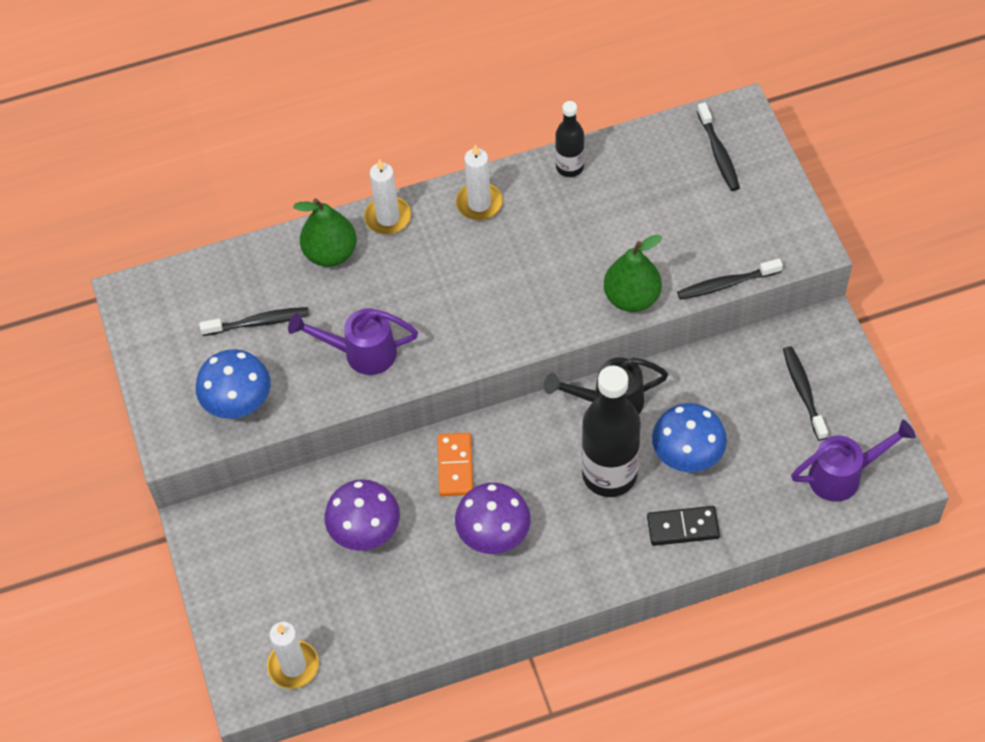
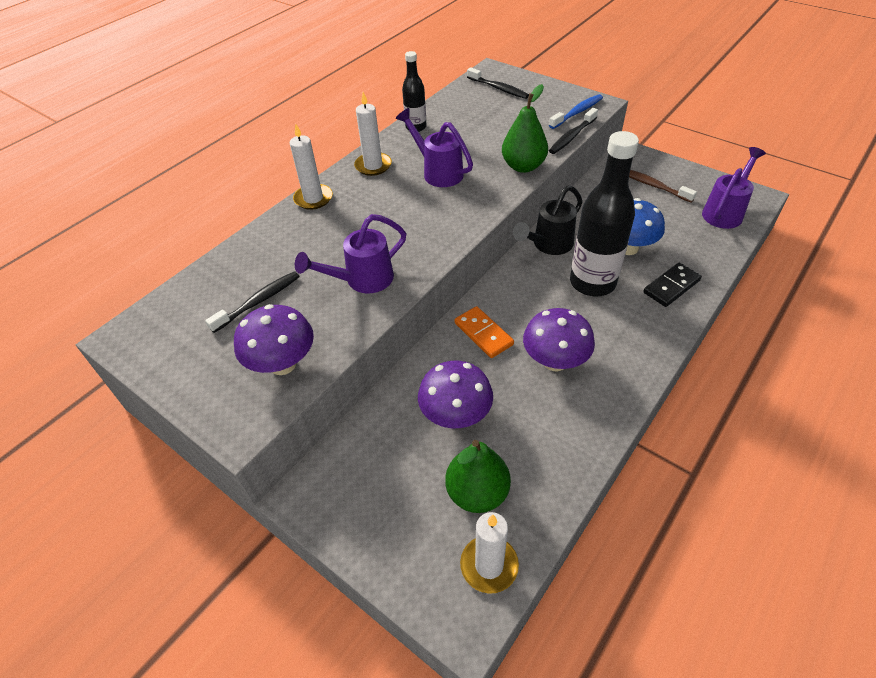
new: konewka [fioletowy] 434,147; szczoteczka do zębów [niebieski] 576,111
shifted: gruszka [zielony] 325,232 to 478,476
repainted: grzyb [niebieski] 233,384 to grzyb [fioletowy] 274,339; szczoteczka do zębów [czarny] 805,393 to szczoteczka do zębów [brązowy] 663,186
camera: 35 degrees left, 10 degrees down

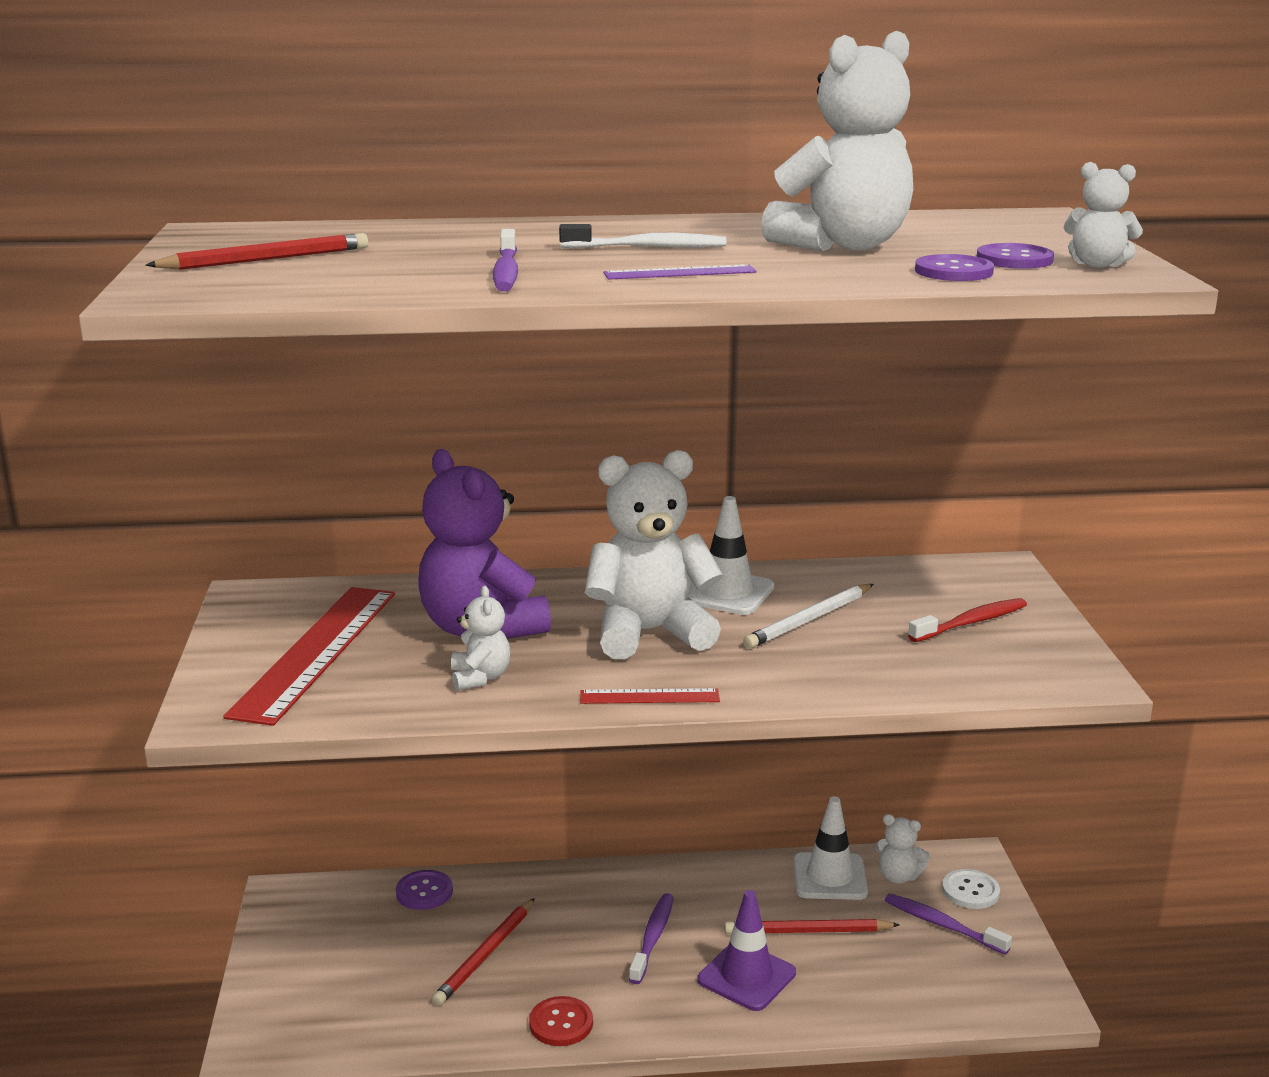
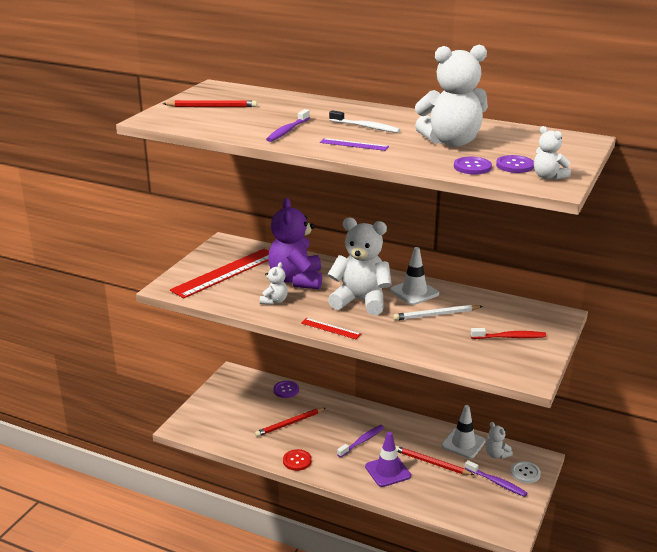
rotated: szczoteczka do zębów [fioletowy] 948,924 = 496,478 150 degrees clockwise
camera: 30 degrees right, 5 degrees up

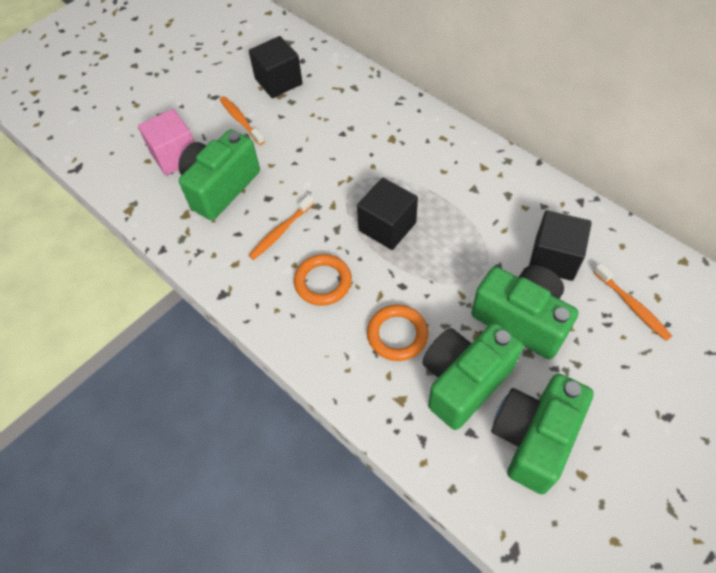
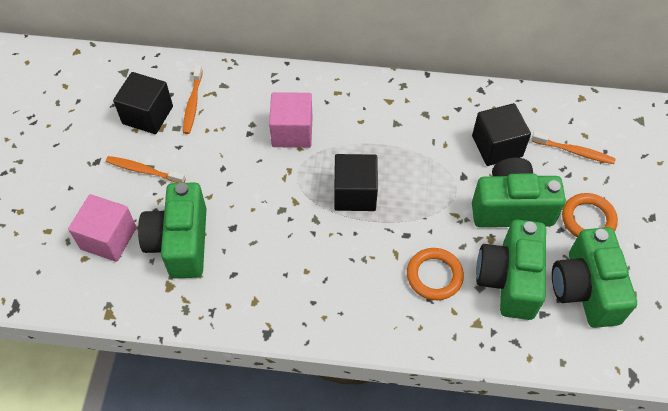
new: sześcian [różowy] 290,120
shifted: szczoteczka do zębów [pomarańczowy] 281,227 to 193,99; pierścień [pomarańczowy] 323,280 to 590,215
camera: 40 degrees left, 0 degrees up

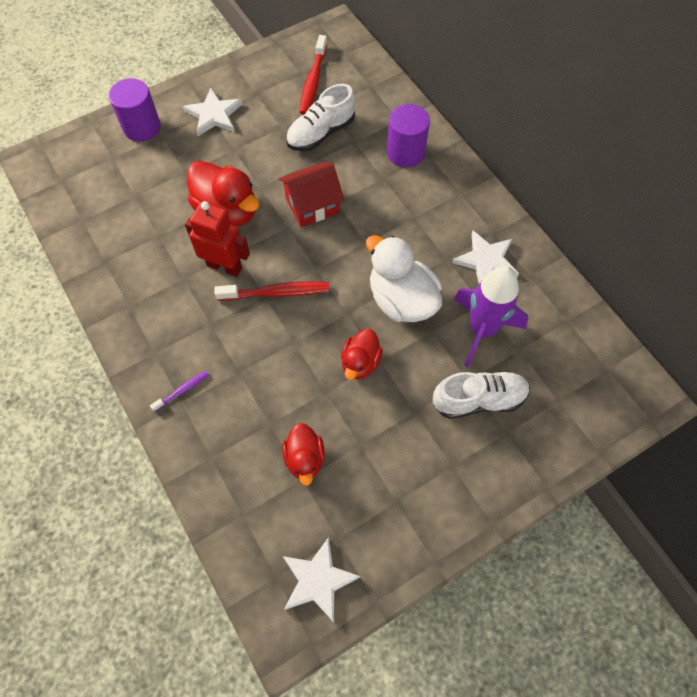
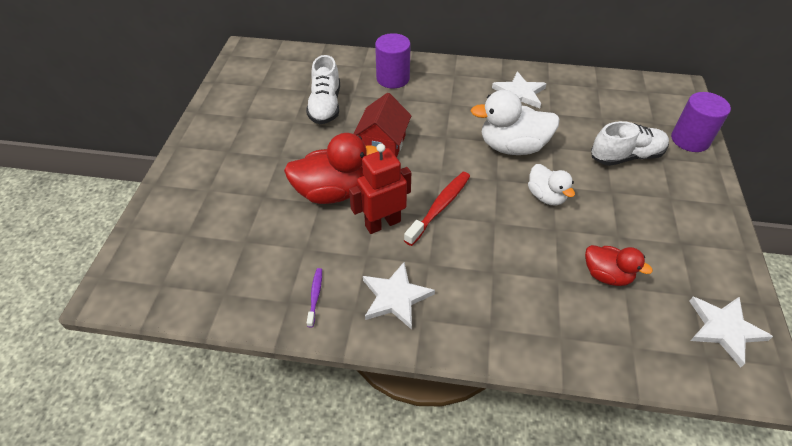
gone: szczoteczka do zębów [czerwony] 313,75; rakieta [fioletowy] 490,316
shifted: walec [fioletowy] 135,110 to 701,122; szczoteczka do zębów [fioletowy] 179,391 to 314,298; gwiazda [biały] 213,112 to 399,295
repainted: kaczka [czerwony] 362,354 to kaczka [biały] 551,184
rotated: but [biały] 481,395 = 630,143 45 degrees clockwise
camera: 50 degrees left, 15 degrees down

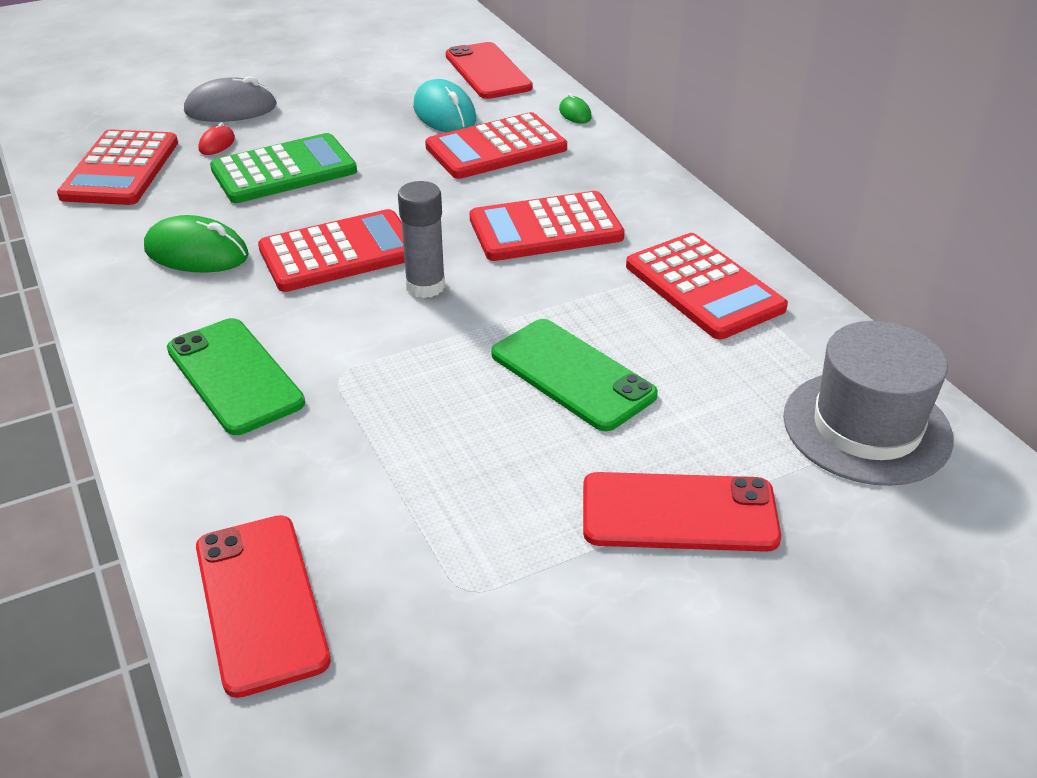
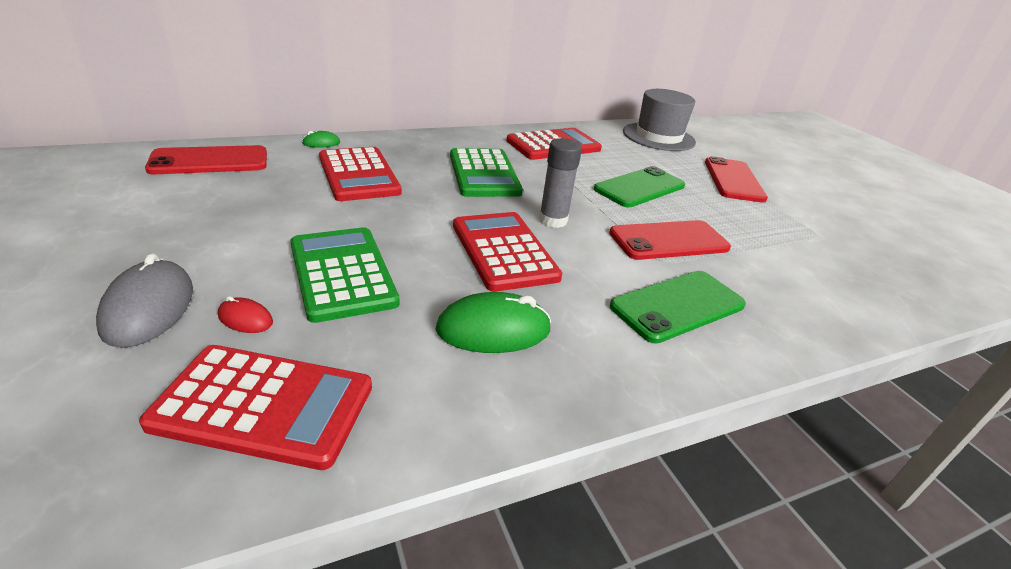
gone: myszka [turkusowy] 444,105
shifted: telefon [czerwony] 263,606 to 670,240
repainted: kalkulator [czerwony] 547,226 to kalkulator [zielony] 486,172
rotated: myszka [zielony] 196,244 = 493,322 60 degrees clockwise
camera: 90 degrees left, 5 degrees down

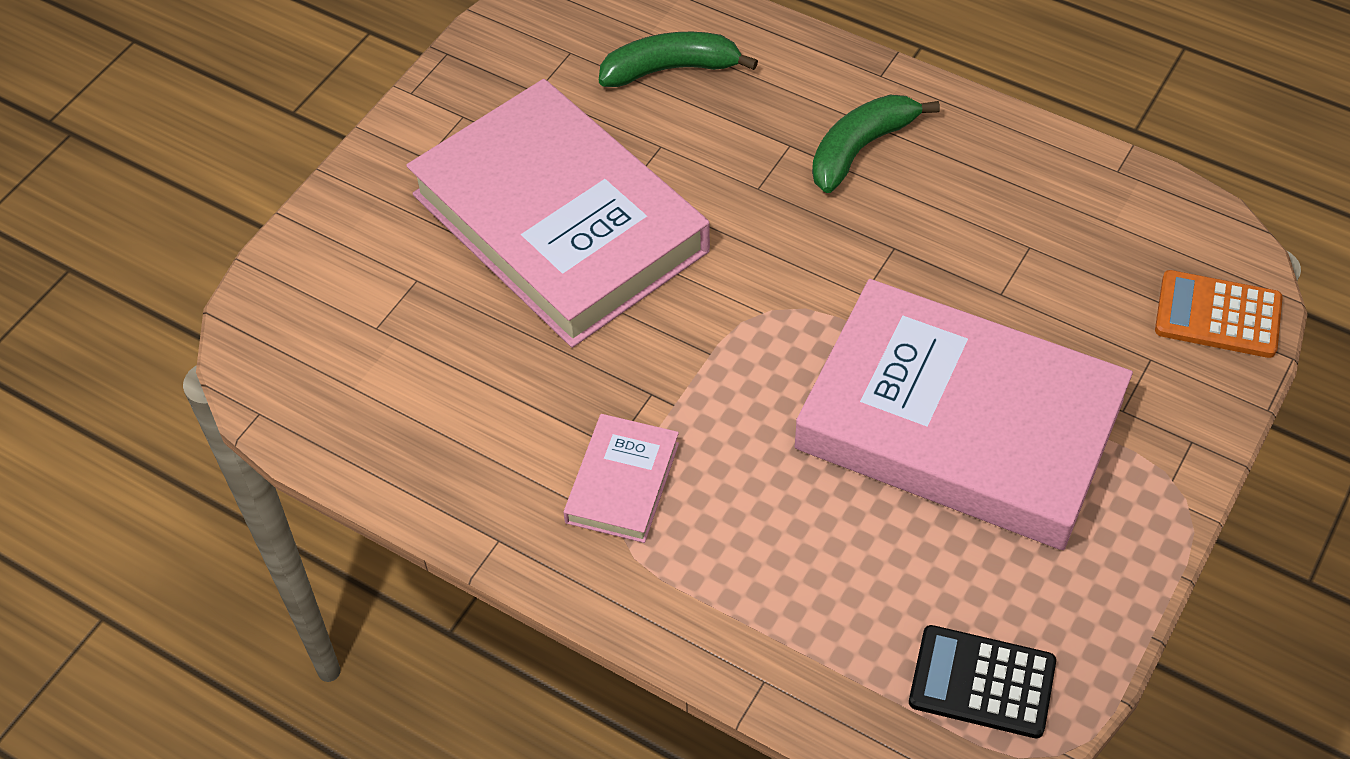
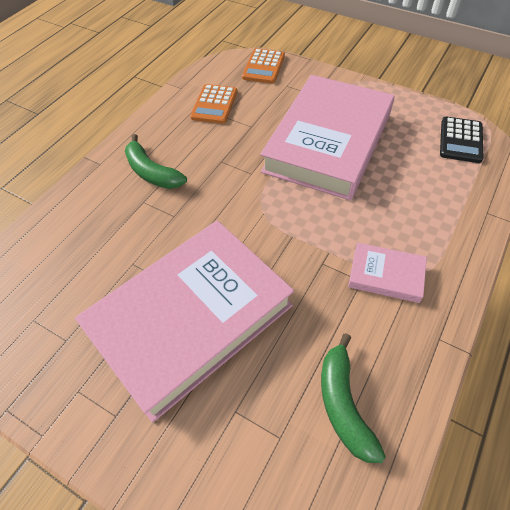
new: kalkulator [pomarańczowy] 213,104
shifted: banan [zielony] 678,59 to 353,398
camera: 90 degrees left, 0 degrees up

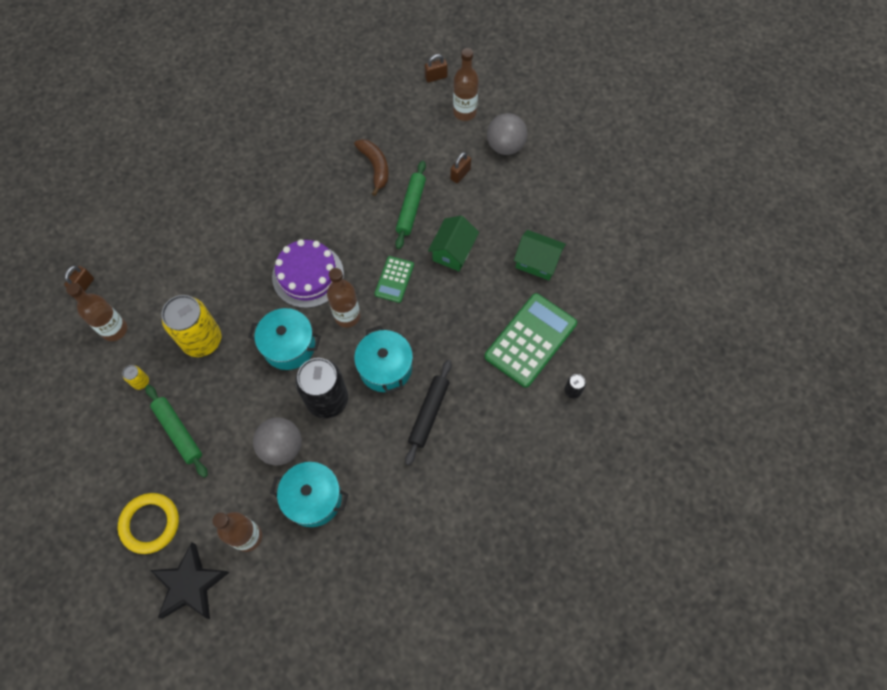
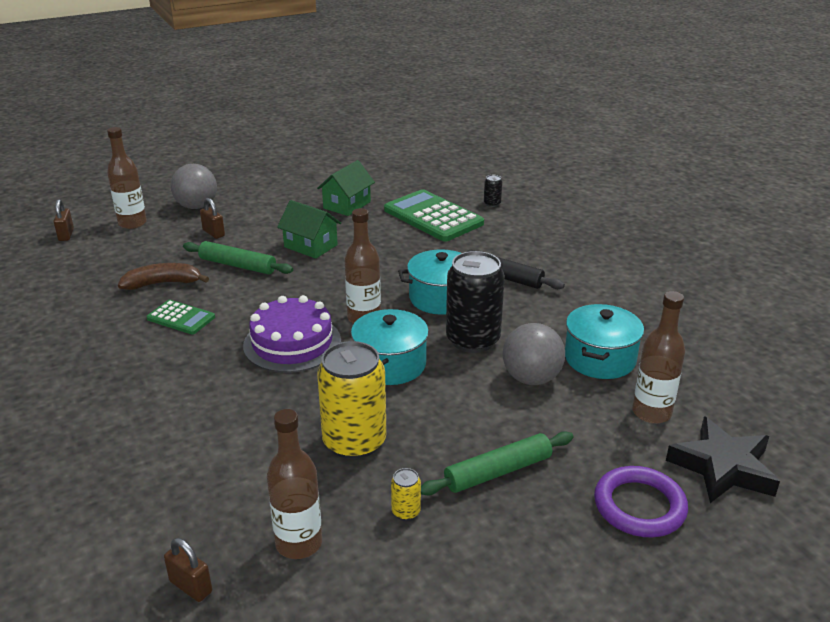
shifted: kalkulator [zielony] 394,279 to 180,317
repainted: pierścień [żółty] 148,523 to pierścień [fioletowy] 641,501
camera: 80 degrees left, 35 degrees down

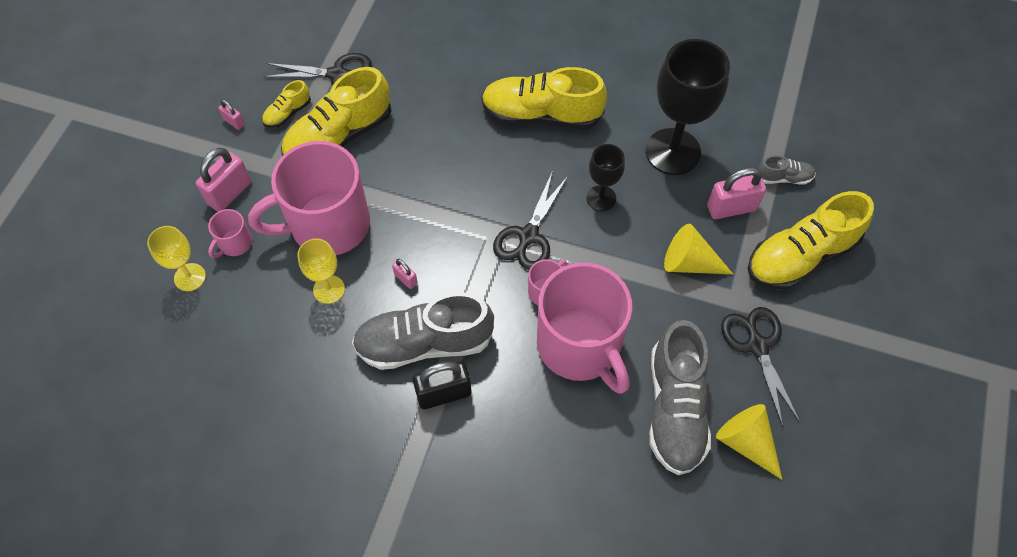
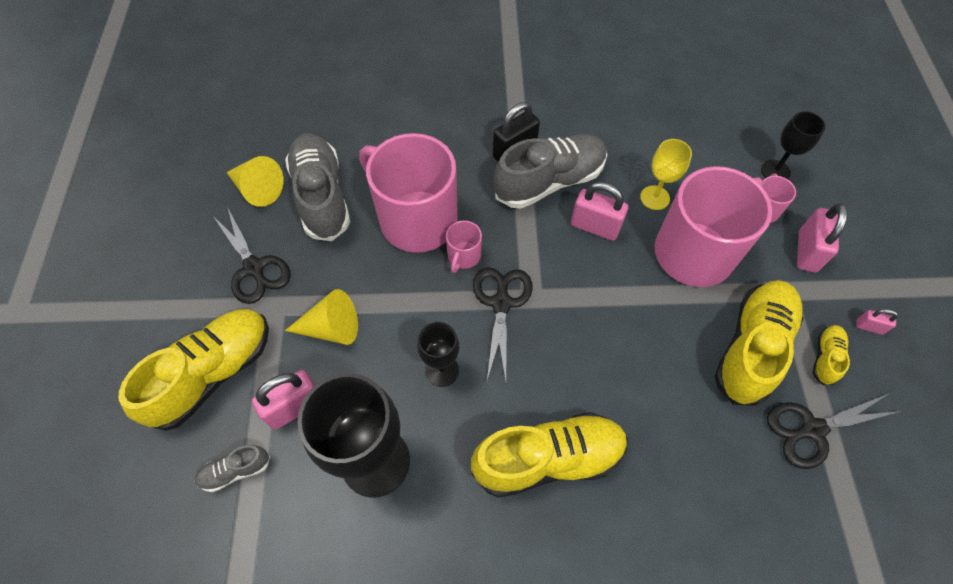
repainted: kielich [żółty] 176,258 to kielich [czarny] 793,145
scaled: kłódka [różowy] 405,274 = 599,211 x1.97
camera: 160 degrees right, 0 degrees up

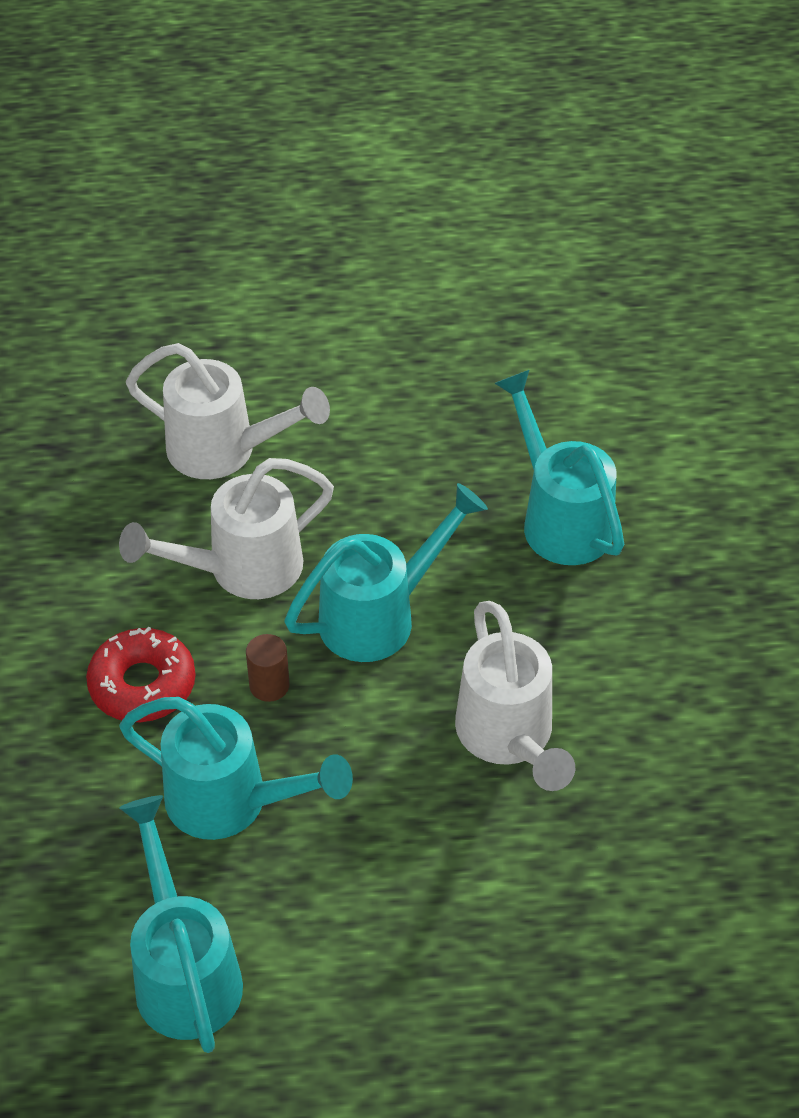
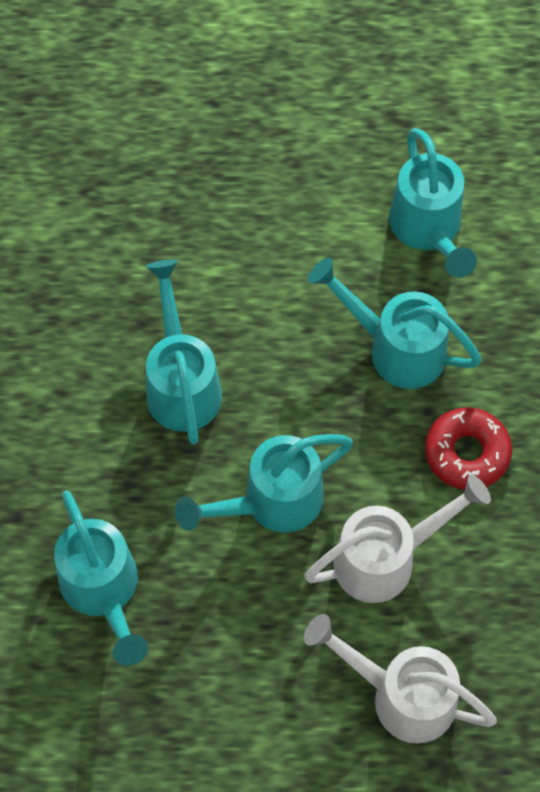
gone: walec [brązowy] 268,668
repainted: konewka [biały] 515,696 to konewka [turkusowy] 184,352
camera: 175 degrees left, 15 degrees up

